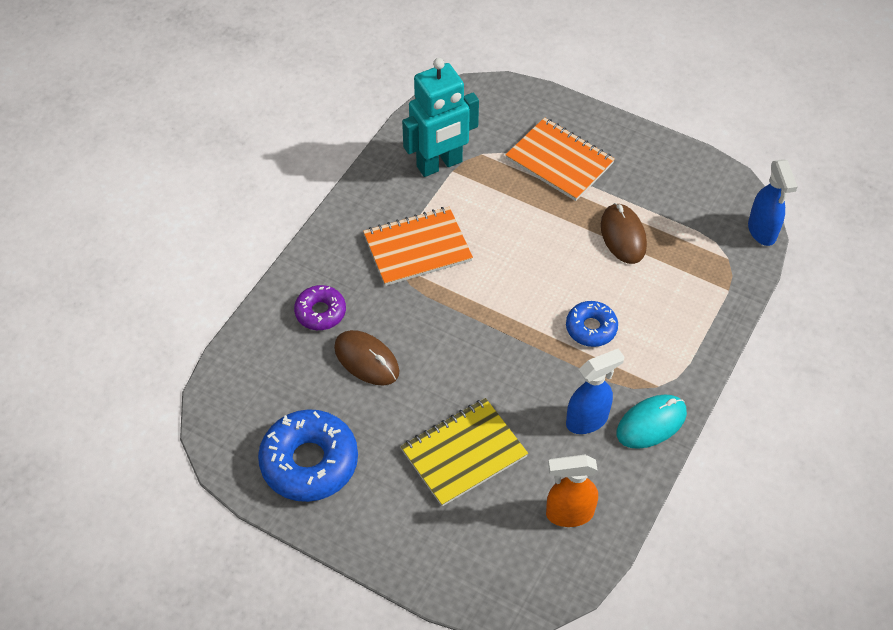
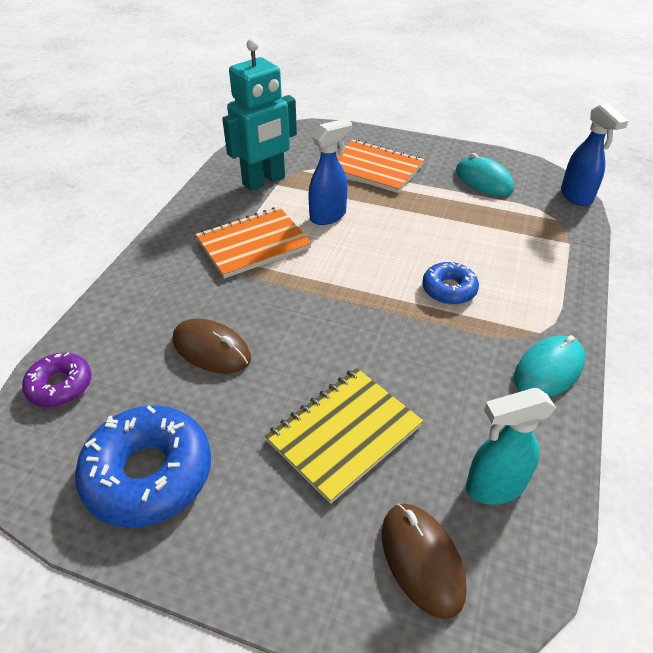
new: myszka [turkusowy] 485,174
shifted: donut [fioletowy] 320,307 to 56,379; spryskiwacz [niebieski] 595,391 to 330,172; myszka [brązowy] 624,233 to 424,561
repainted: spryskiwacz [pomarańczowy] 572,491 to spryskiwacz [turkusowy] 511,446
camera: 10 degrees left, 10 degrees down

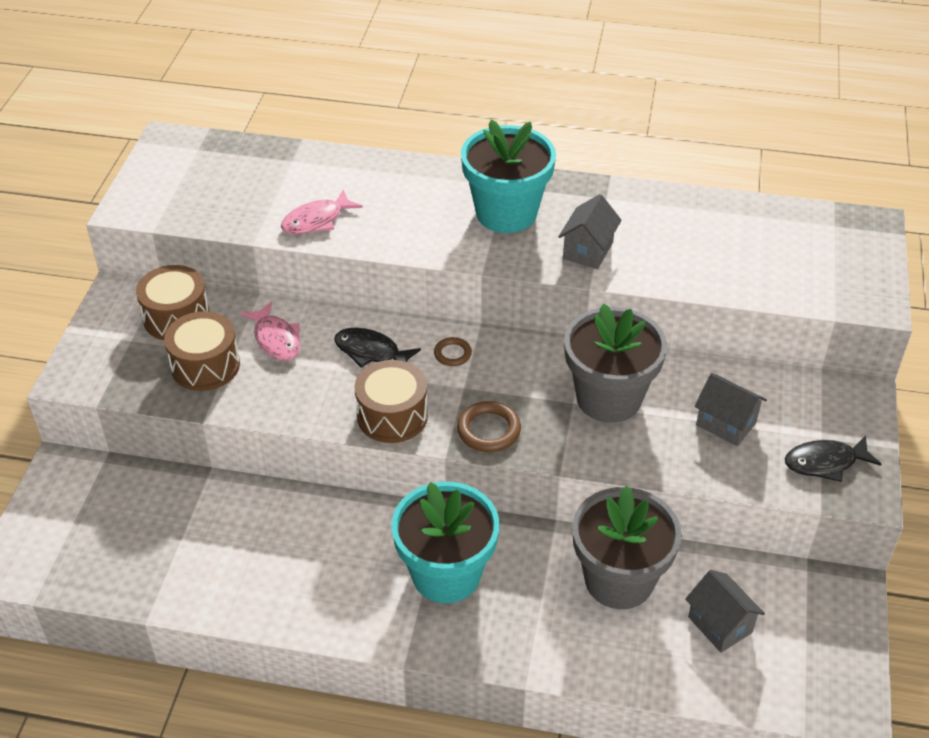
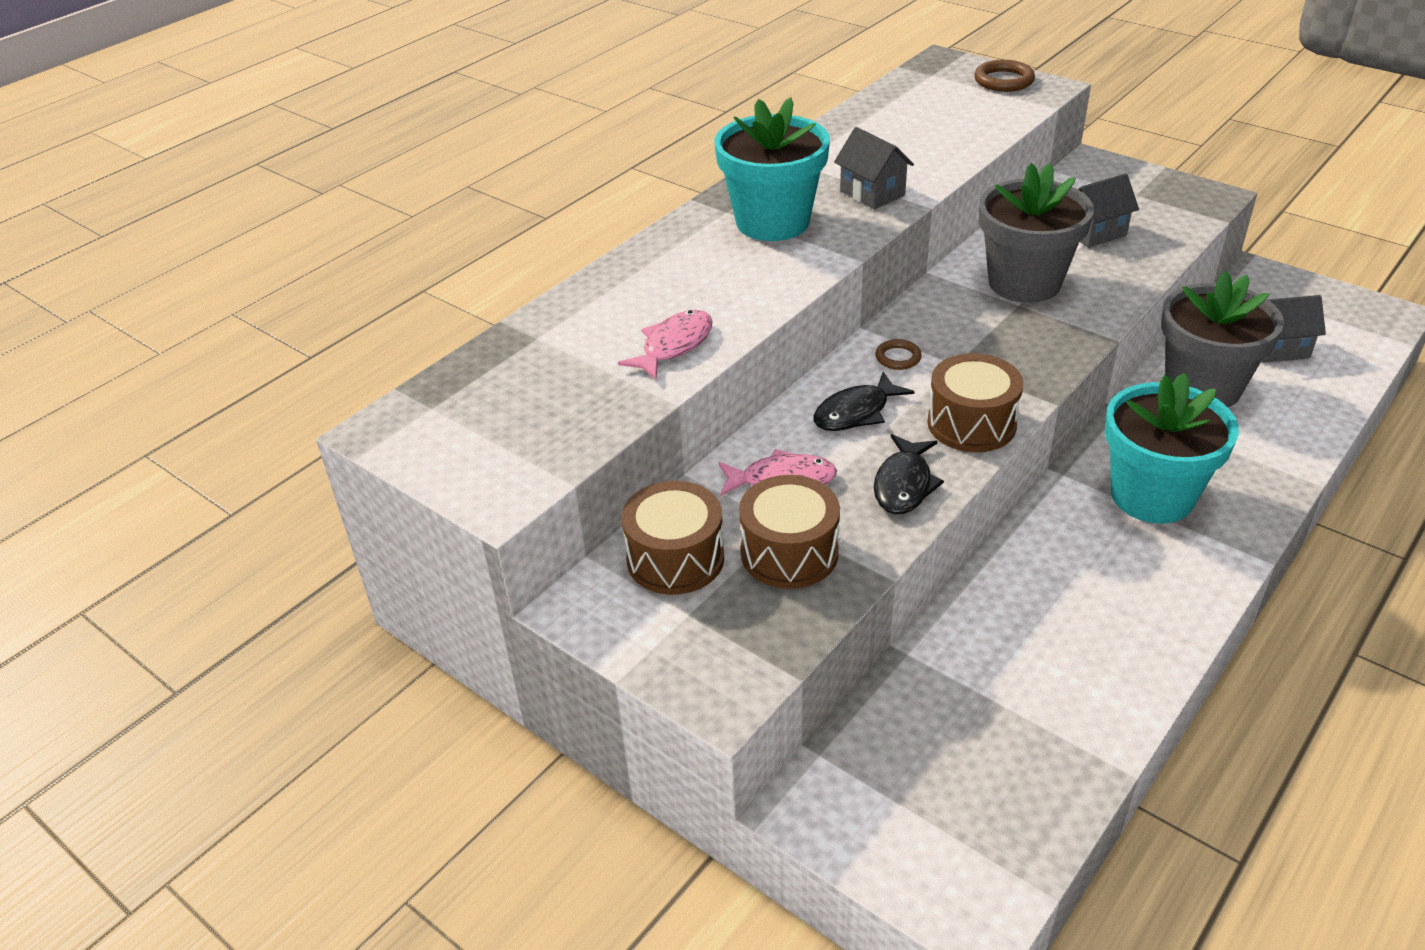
shifted: pierścień [brązowy] 489,426 to 1004,76; ryba [czarny] 833,459 to 909,474
rotated: ryba [różowy] 322,212 = 665,345 135 degrees counterclockwise
camera: 60 degrees left, 5 degrees down

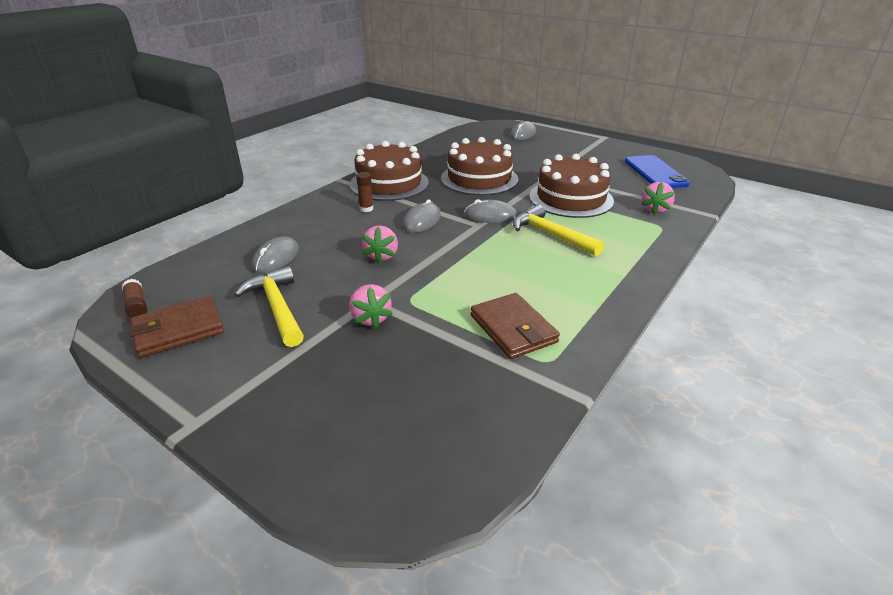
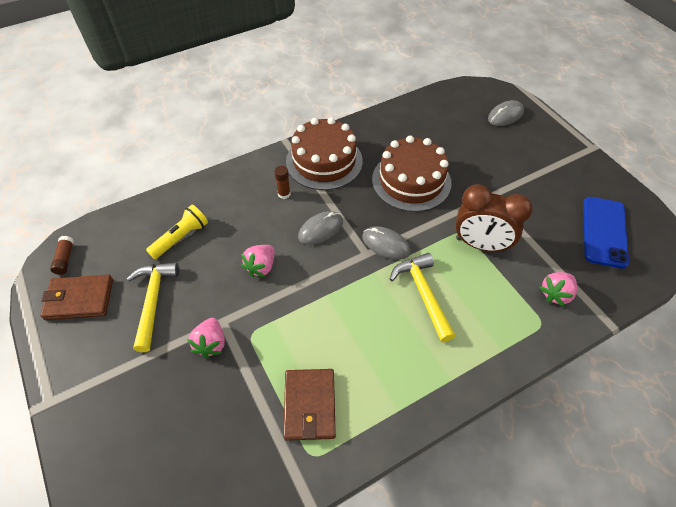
swapped: myszka [szary] 275,254 to latarka [żółty] 177,232; tort [brązowy] 571,186 to budzik [brązowy] 494,218
camera: 25 degrees right, 20 degrees up

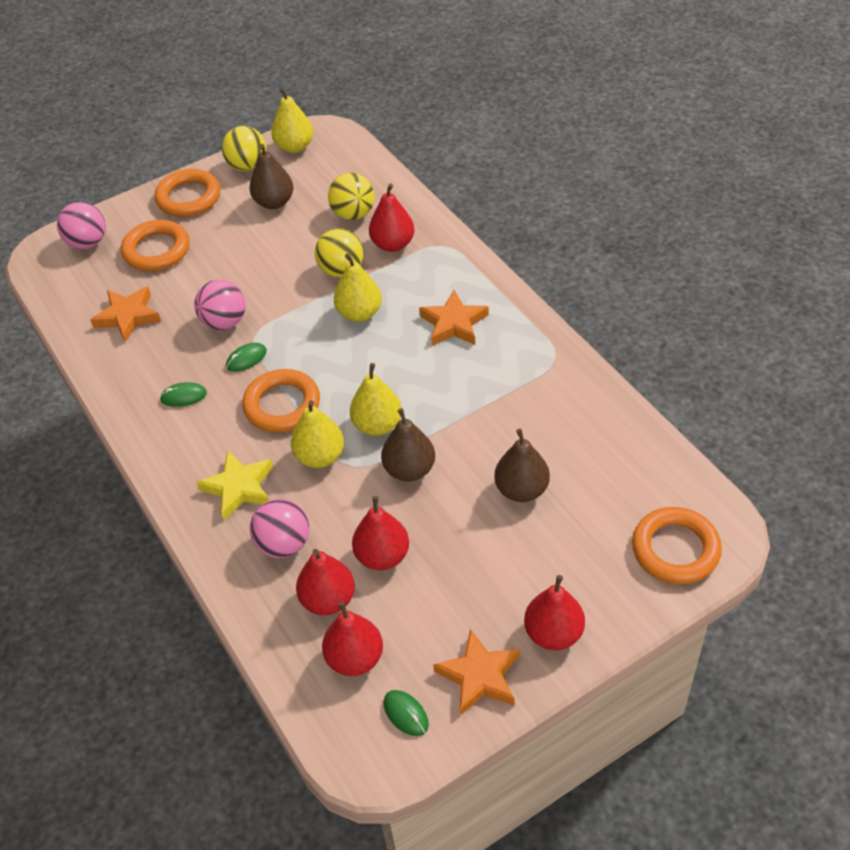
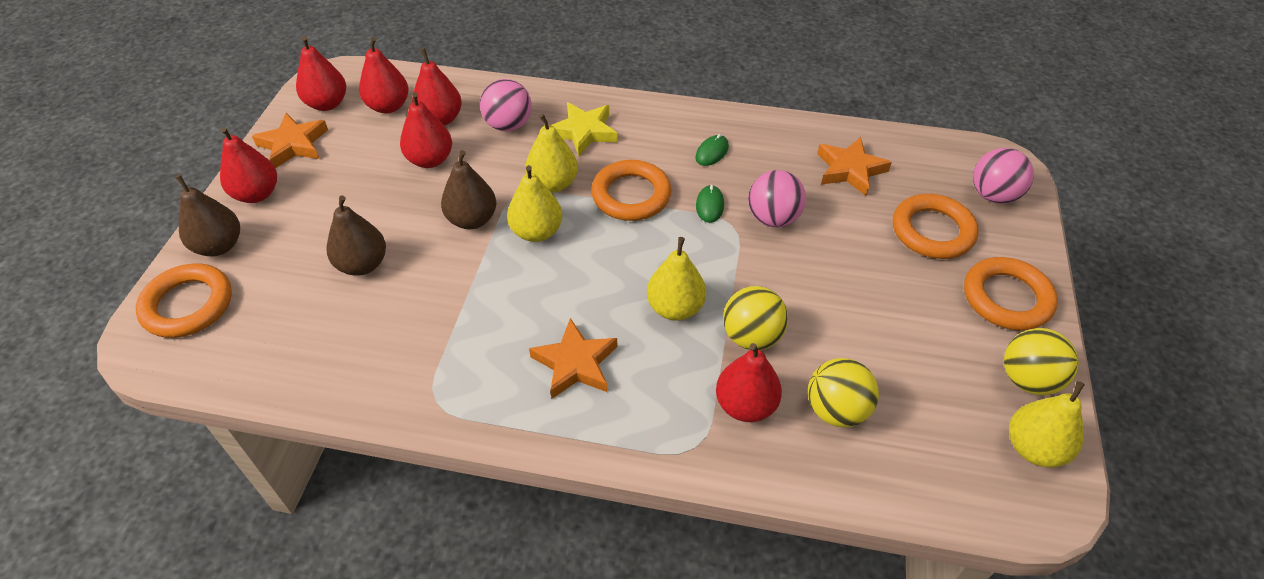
shifted: gruszka [brązowy] 271,176 to 207,215
swapped: myszka [zielony] 406,713 to gruszka [czerwony] 321,73
camera: 130 degrees right, 0 degrees up

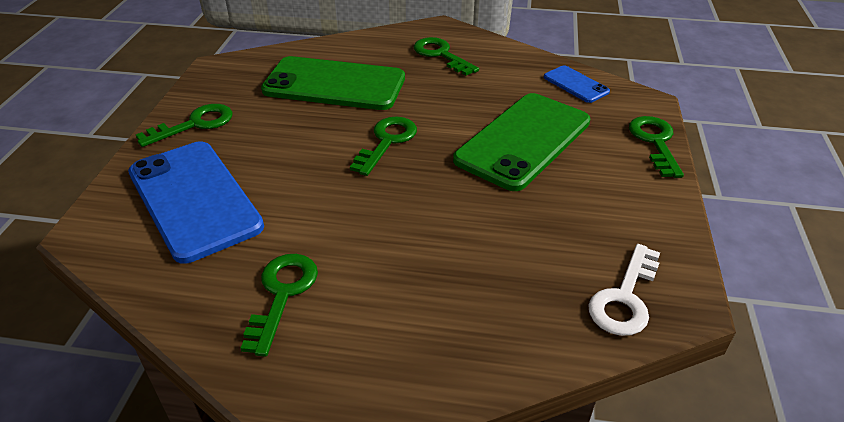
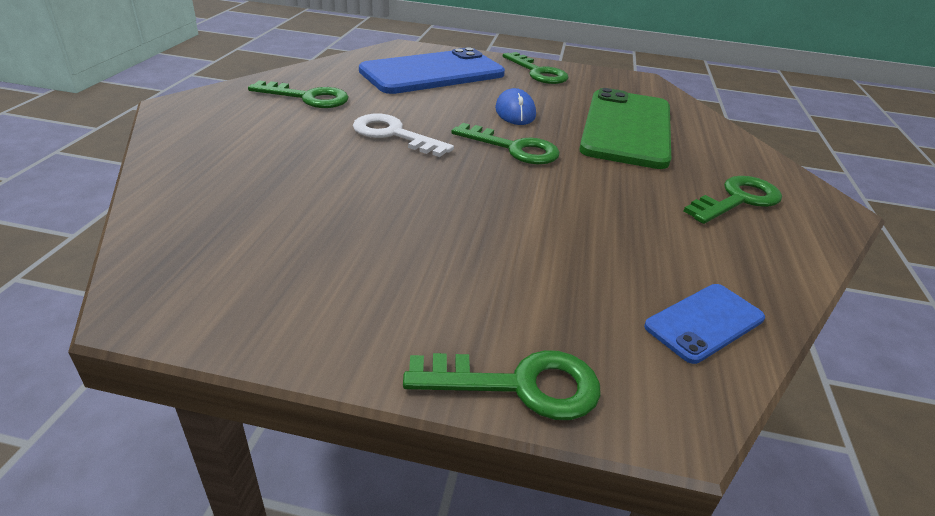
gone: telefon [zielony] 521,142
new: myszka [niebieski] 515,106
shifted: klucz [biały] 624,290 to 403,135
camera: 90 degrees right, 5 degrees down

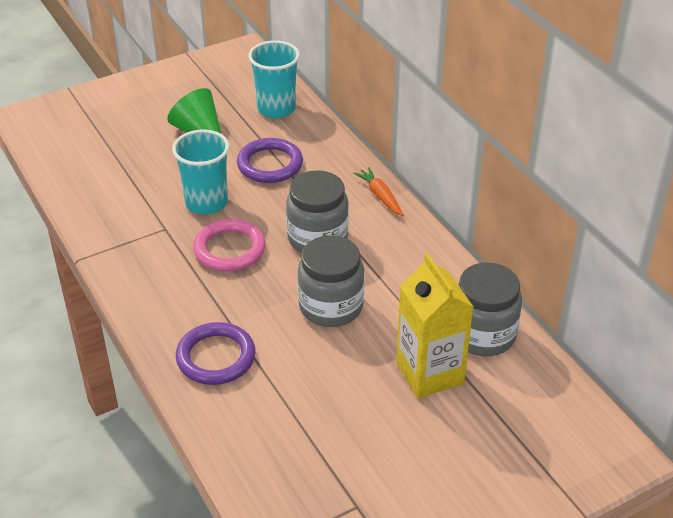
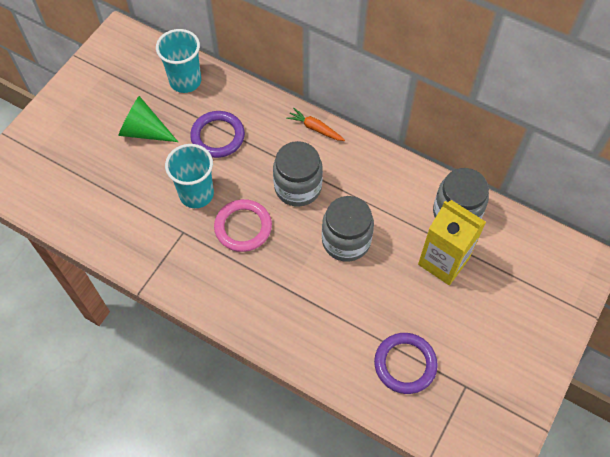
shifted: pierścień [fioletowy] 216,353 to 406,363
camera: 30 degrees left, 20 degrees up

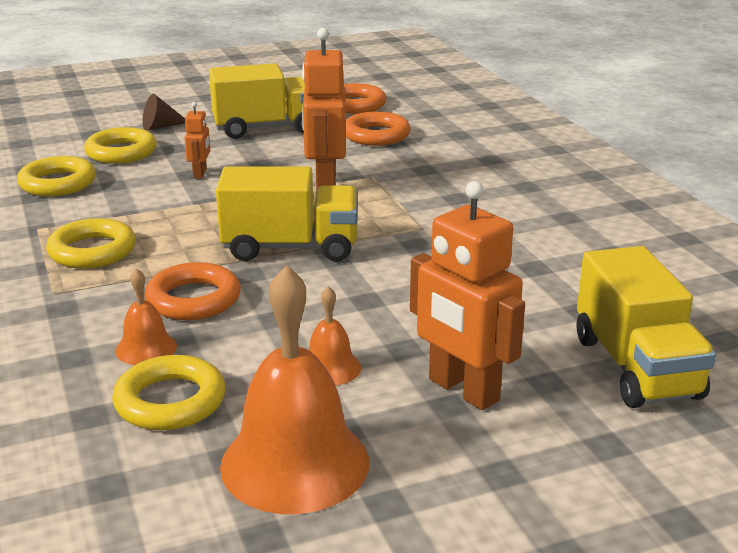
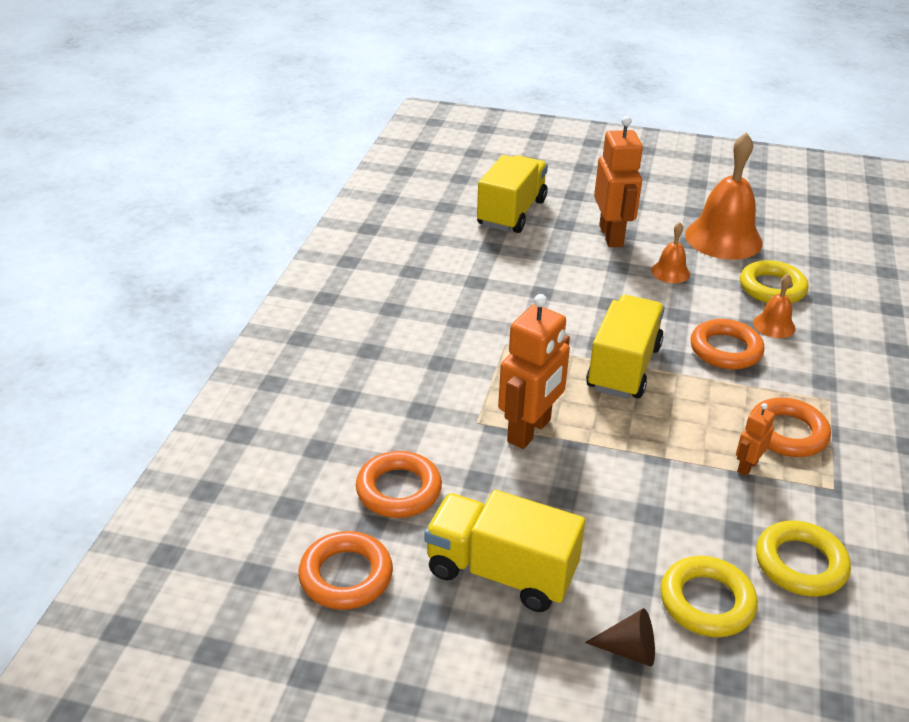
shifted: robot [pomarańczowy] 197,140 to 755,439
repainted: pierścień [żółty] 91,243 to pierścień [pomarańczowy] 790,427
rotated: ciężarówka [żółty] 287,214 = 625,347 75 degrees clockwise
camera: 145 degrees left, 10 degrees up

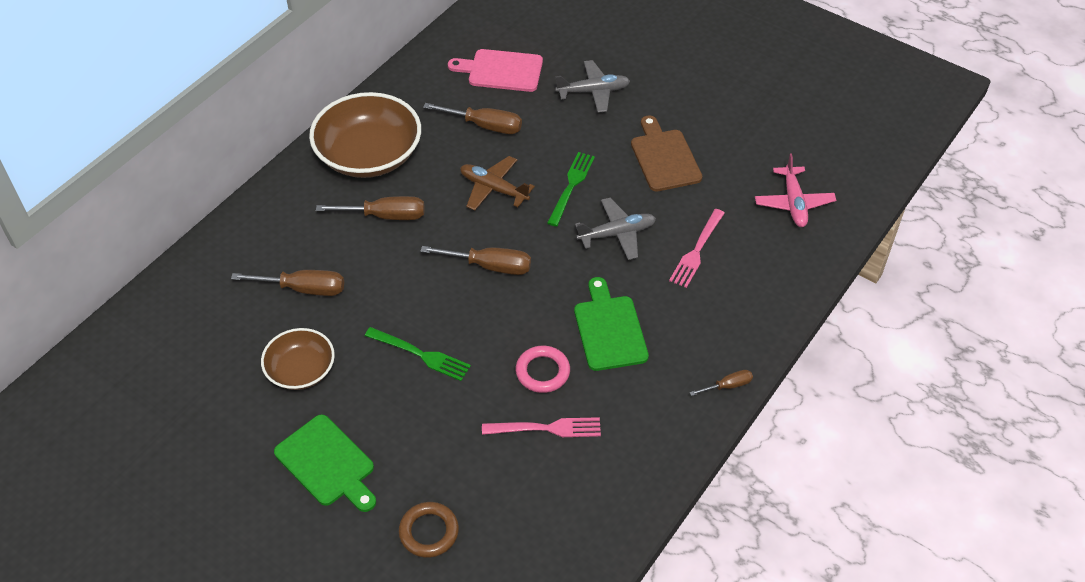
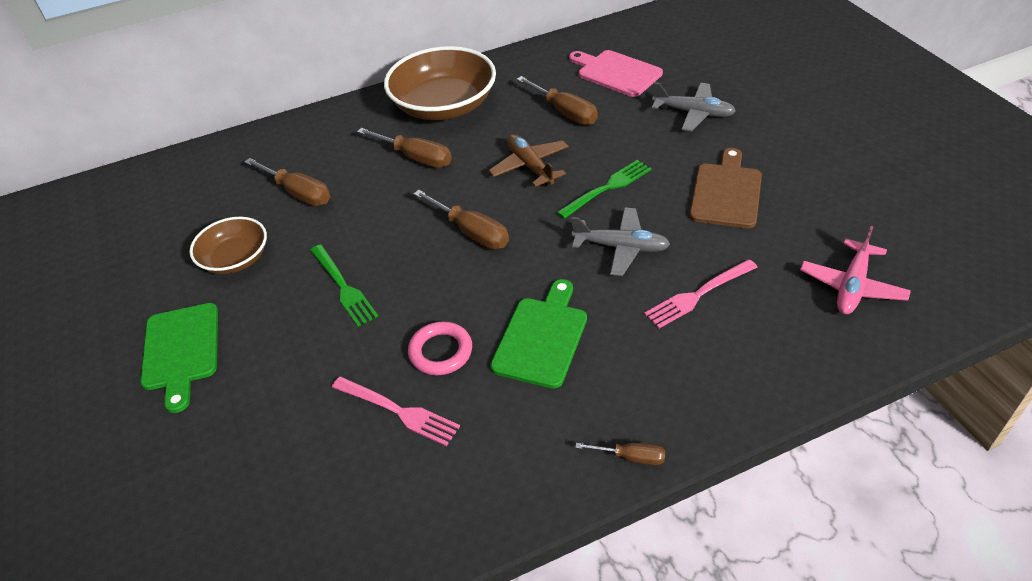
gone: pierścień [brązowy] 429,530
camera: 35 degrees right, 5 degrees down

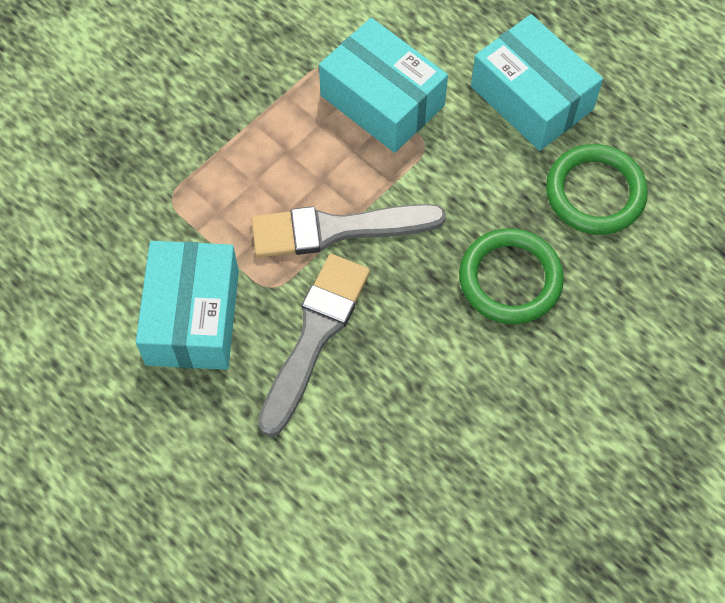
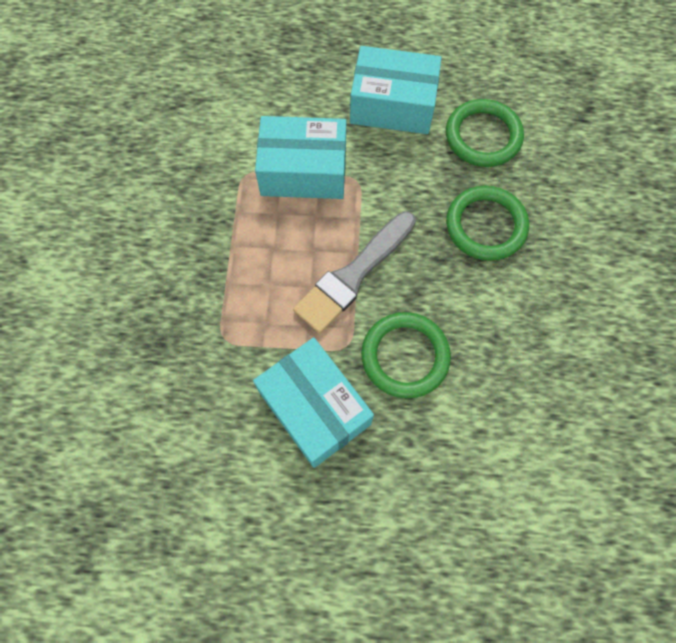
swapped: pędzel [szary] 314,345 to pierścień [zielony] 406,355
camera: 40 degrees left, 5 degrees up

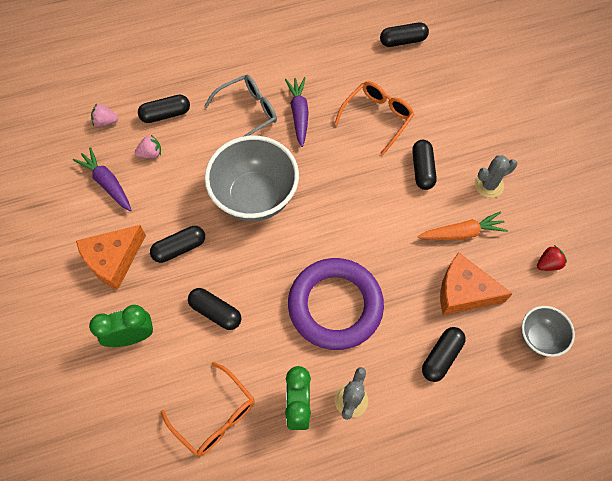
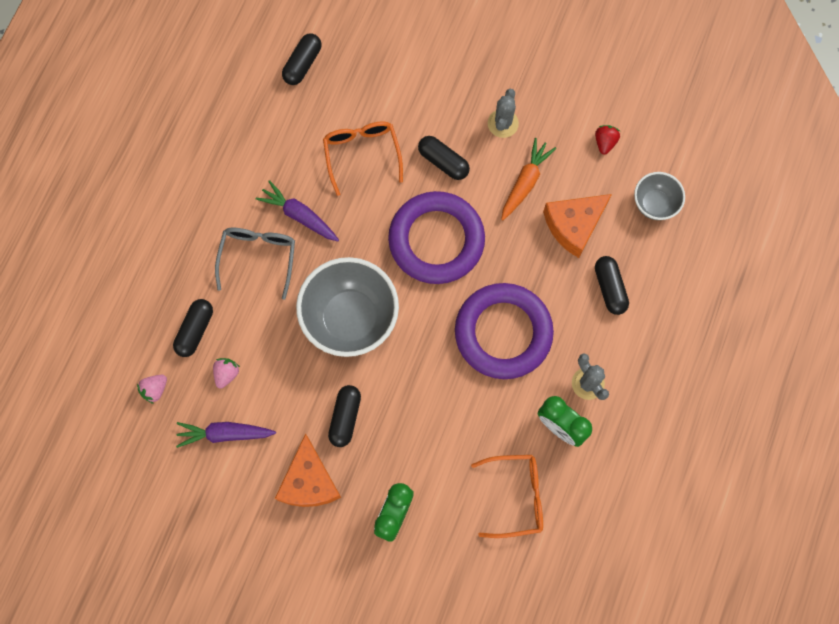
gone: kapsułka [czarny] 214,309
new: pierścień [fioletowy] 436,237
camera: 50 degrees left, 10 degrees up

